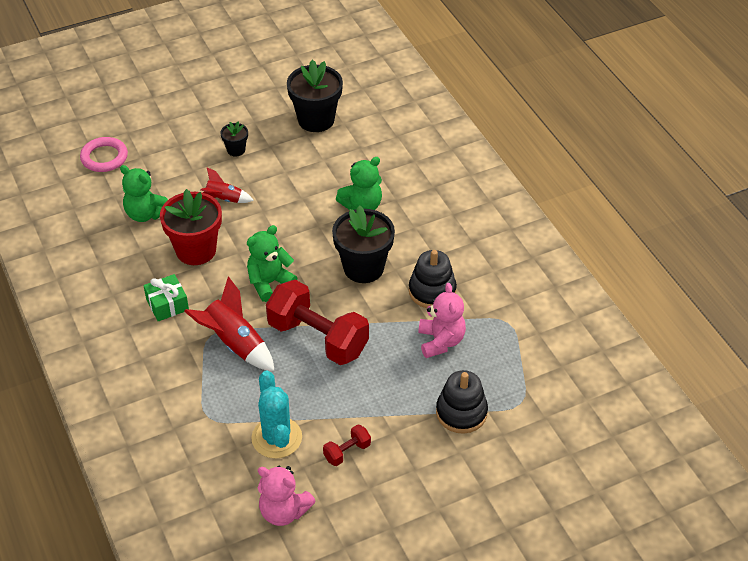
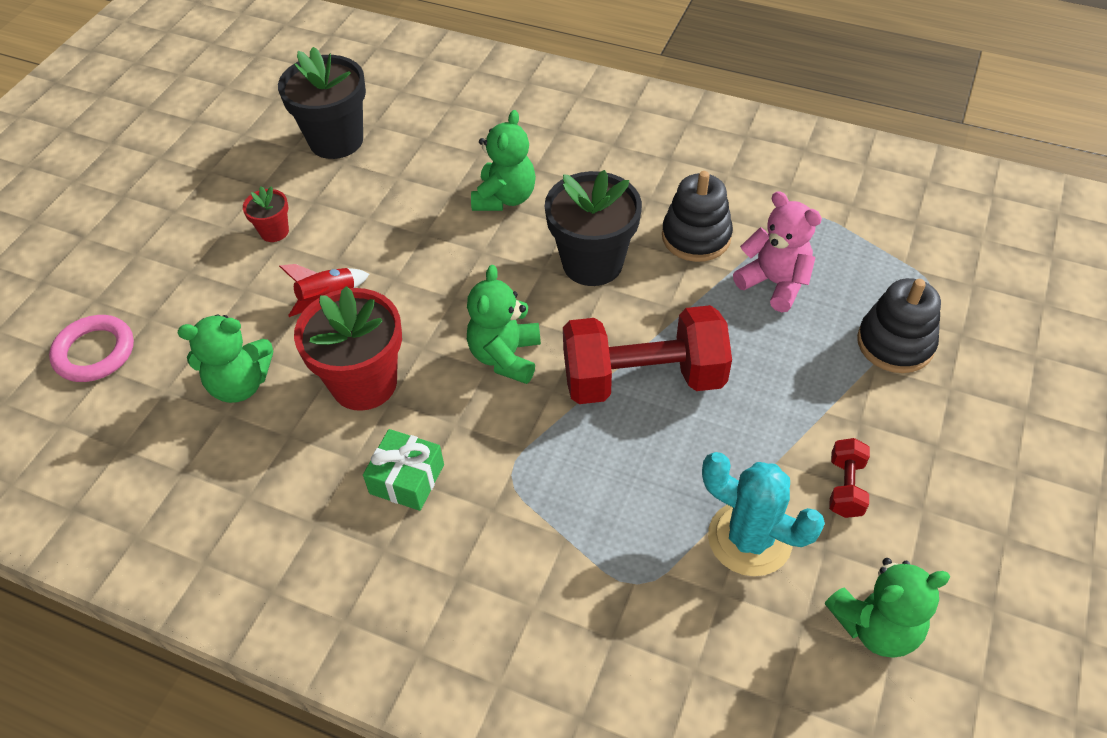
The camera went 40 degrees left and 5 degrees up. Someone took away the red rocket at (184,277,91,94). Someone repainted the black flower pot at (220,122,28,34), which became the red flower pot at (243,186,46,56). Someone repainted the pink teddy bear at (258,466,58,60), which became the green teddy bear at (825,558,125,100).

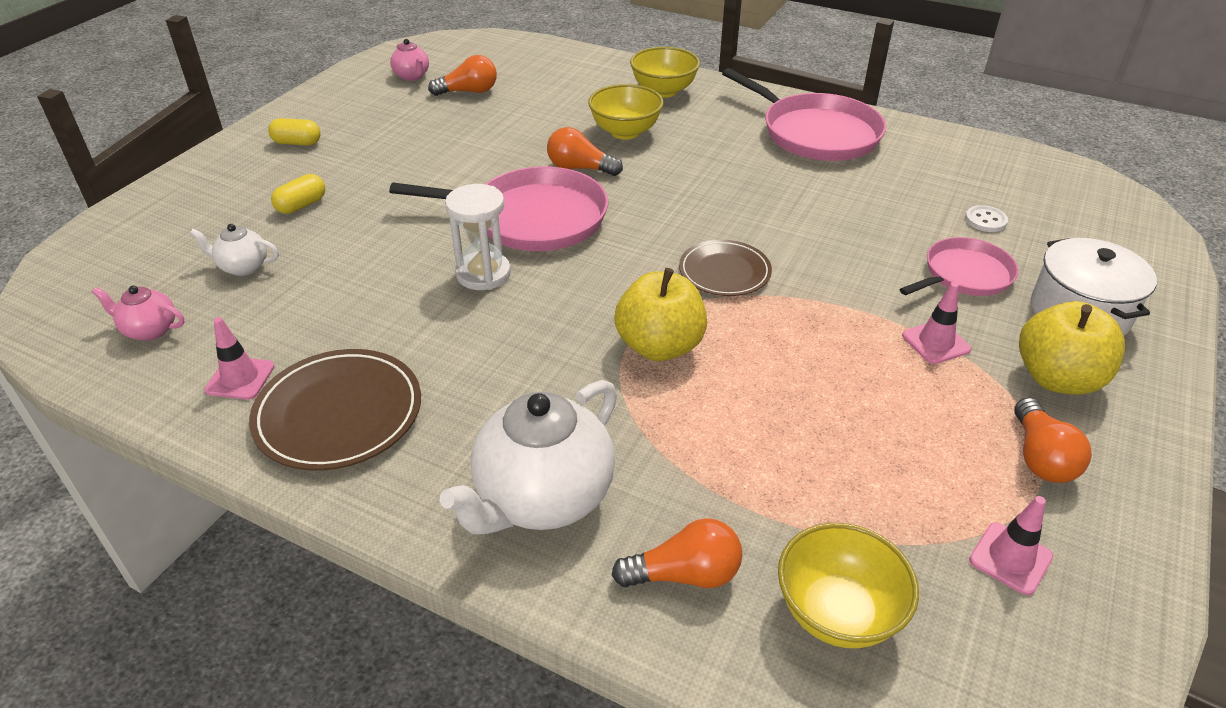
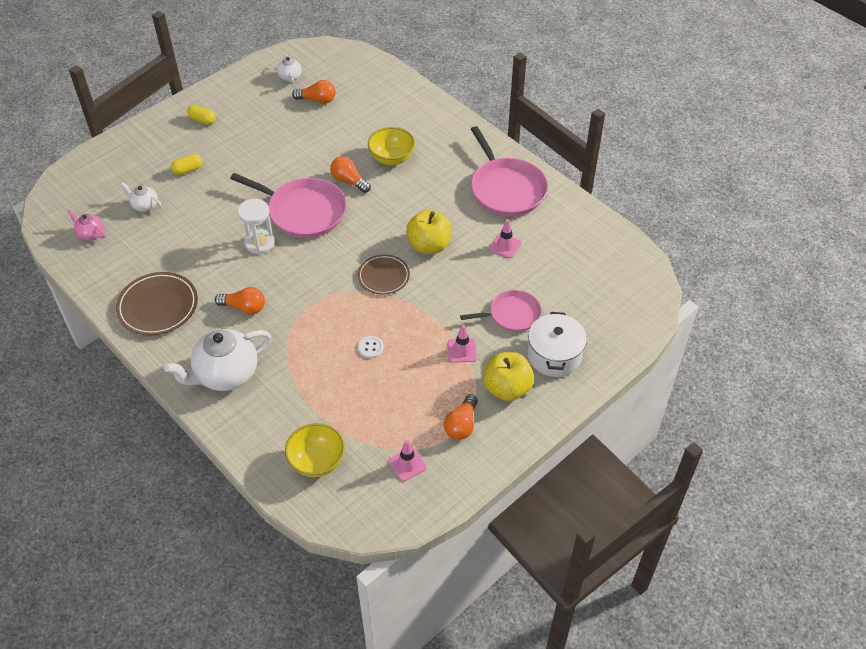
The camera went 20 degrees right and 10 degrees up. Someone carried the pink traffic cone from (204,317,71,83) to (489,219,33,39). Someone repainted the pink teapot at (390,39,39,42), which became the white teapot at (277,54,25,29). Someone carried the orange light bulb from (612,518,130,70) to (215,287,50,28). Someone carried the yellow apple from (614,268,93,93) to (406,210,46,44). Someone took away the yellow bowl at (630,47,70,51). Someone carried the white button from (965,205,43,27) to (358,336,26,23).

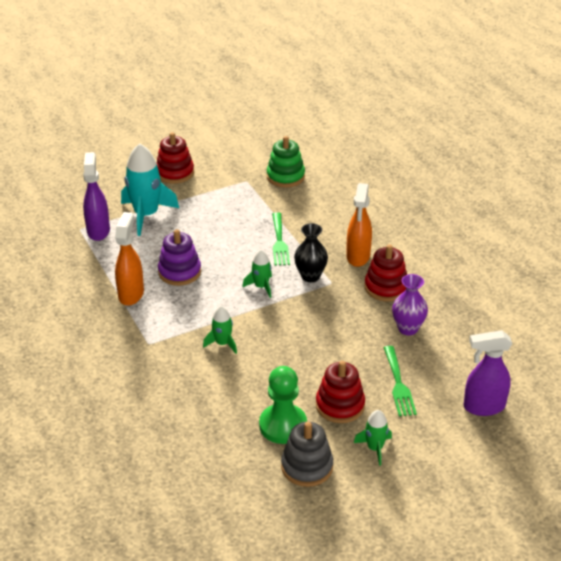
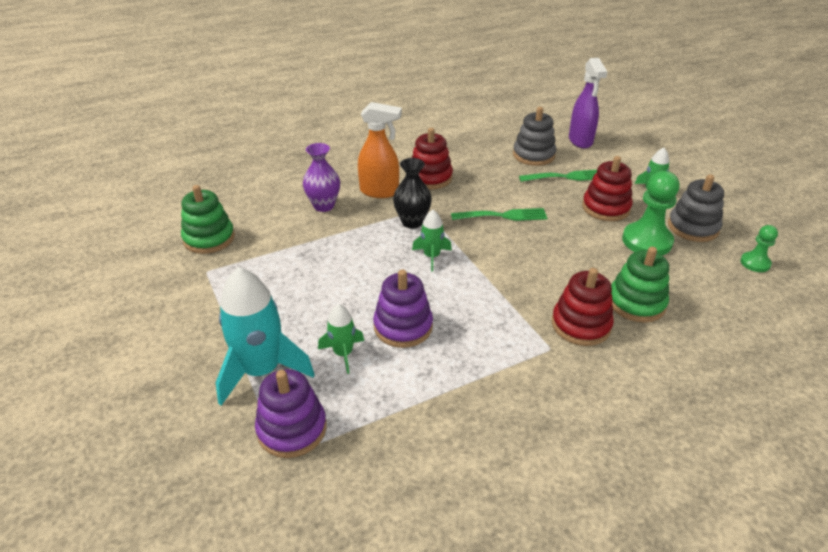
The camera went 90 degrees left and 0 degrees up. Someone swapped the purple spray bottle at (83,152,27,89) for the purple stacking toy at (255,369,72,89). Someone took away the orange spray bottle at (115,212,29,94). Someone carried the red stacking toy from (157,132,37,52) to (552,268,62,78). Someone carried the green rocket from (203,306,34,48) to (318,304,46,70). Someone carried the green fork from (272,212,18,54) to (451,208,96,13). Someone carried the purple vase from (392,274,36,61) to (303,143,37,69). Someone put down the grey stacking toy at (513,107,43,59). Someone put down the green stacking toy at (611,247,58,75). Someone put down the green pawn at (740,225,38,47).

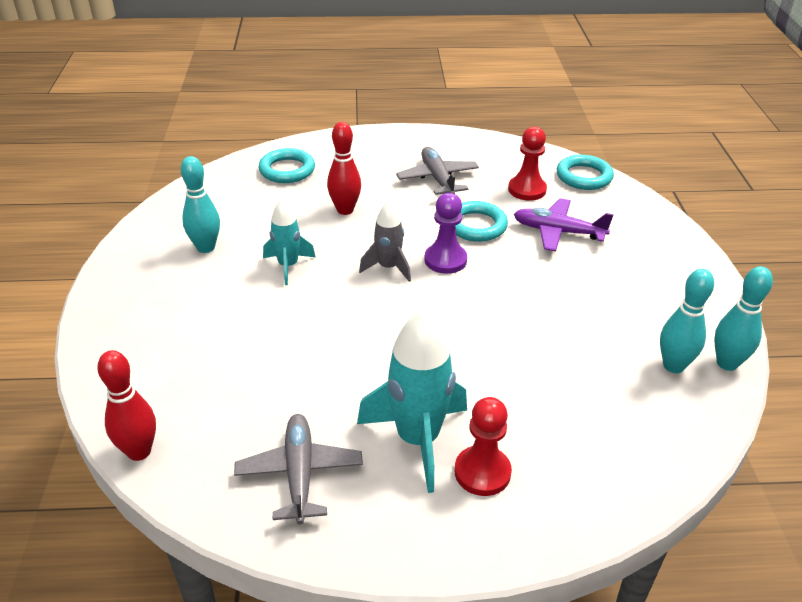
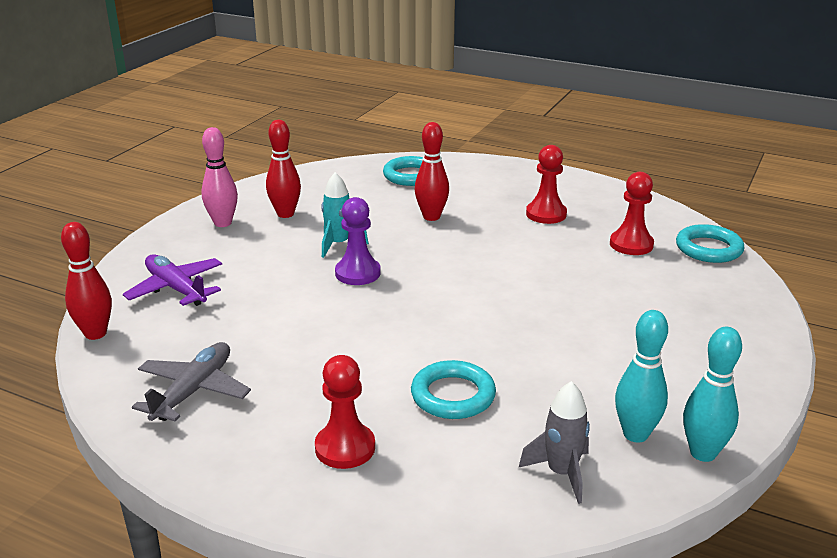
The camera went 30 degrees right and 10 degrees down. Someone repainted the turquoise bowling pin at (181,156,39,97), which became the red bowling pin at (266,120,35,98). Someone took away the turquoise rocket at (357,310,110,183). Someone carried the grey rocket from (359,201,52,81) to (518,381,72,123). Someone swapped the grey plane at (396,147,83,48) for the red pawn at (526,145,41,79). Someone carried the purple pawn from (424,193,43,81) to (335,197,46,88). Someone carried the turquoise ring from (455,201,53,41) to (411,360,85,59). Someone carried the purple plane from (514,198,100,54) to (123,254,99,52). Someone put down the pink bowling pin at (201,127,37,100).

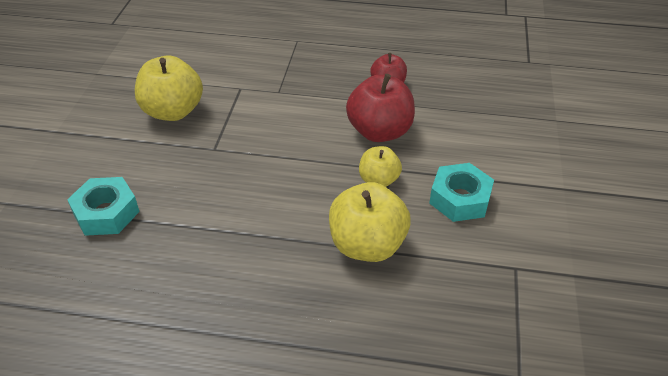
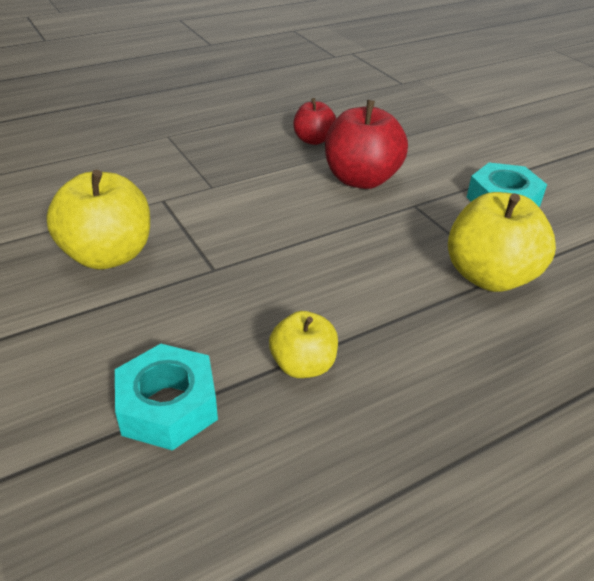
The camera went 40 degrees left and 5 degrees down. Someone carried the yellow apple from (359,146,43,41) to (269,311,69,67).

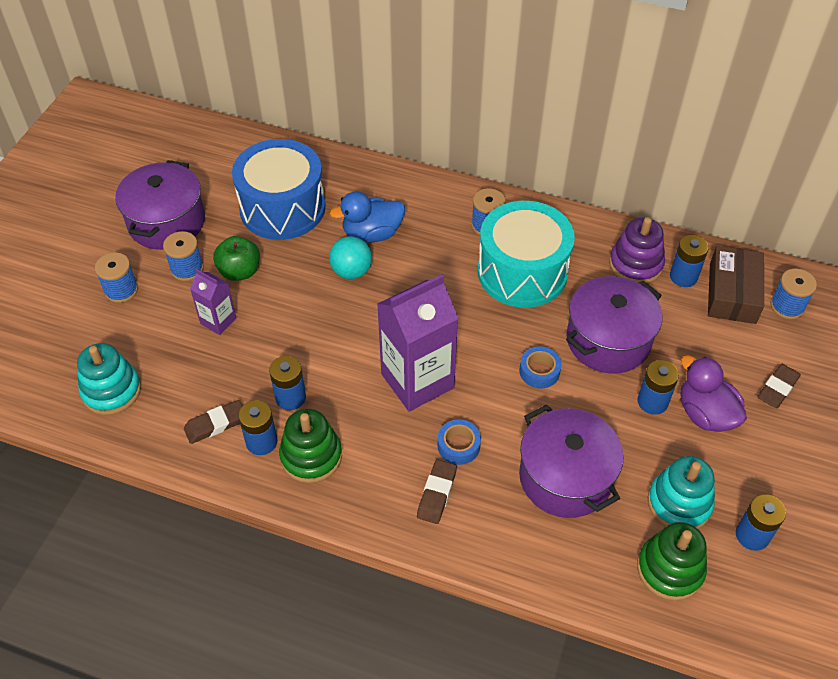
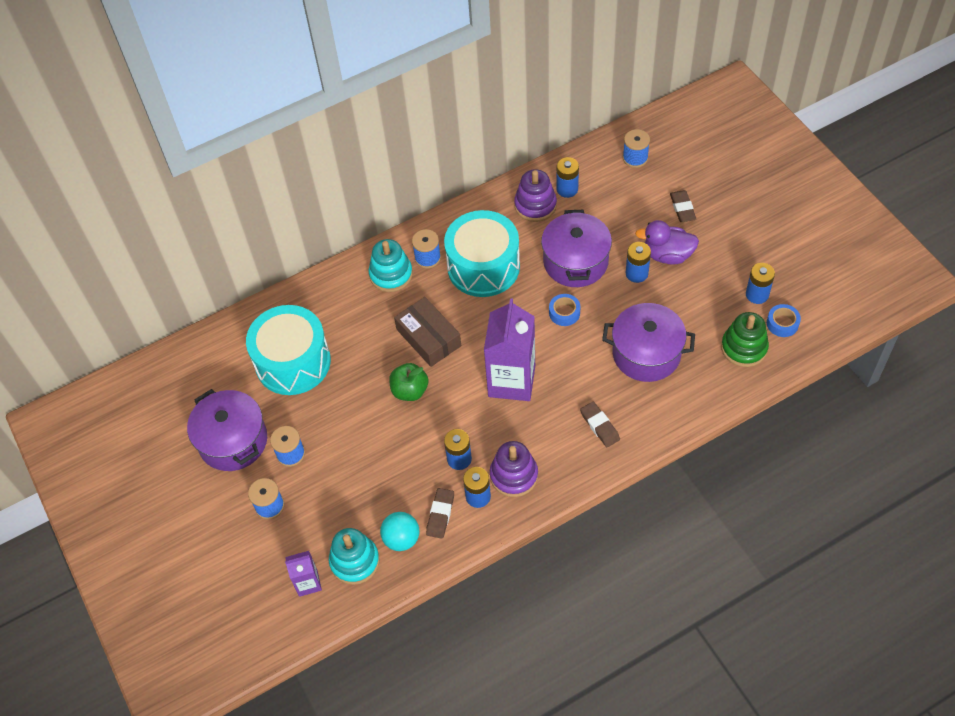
The camera went 45 degrees left and 5 degrees up. Someone carried the purple carton from (190,269,47,66) to (285,551,37,46). Someone carried the green apple from (213,236,47,45) to (389,363,40,38). Someone repainted the blue drum at (232,139,93,101), which became the turquoise drum at (246,305,85,90). Someone repainted the green stacking toy at (279,409,63,74), which became the purple stacking toy at (490,441,48,56). Someone carried the turquoise ball from (329,236,43,43) to (380,512,40,39). Someone took away the blue duck at (330,192,75,51). Someone carried the blue tape from (438,420,43,45) to (767,304,34,33). Someone carried the turquoise stacking toy from (648,456,67,73) to (369,239,44,53). Someone carried the brown box from (708,246,56,78) to (394,297,67,70).

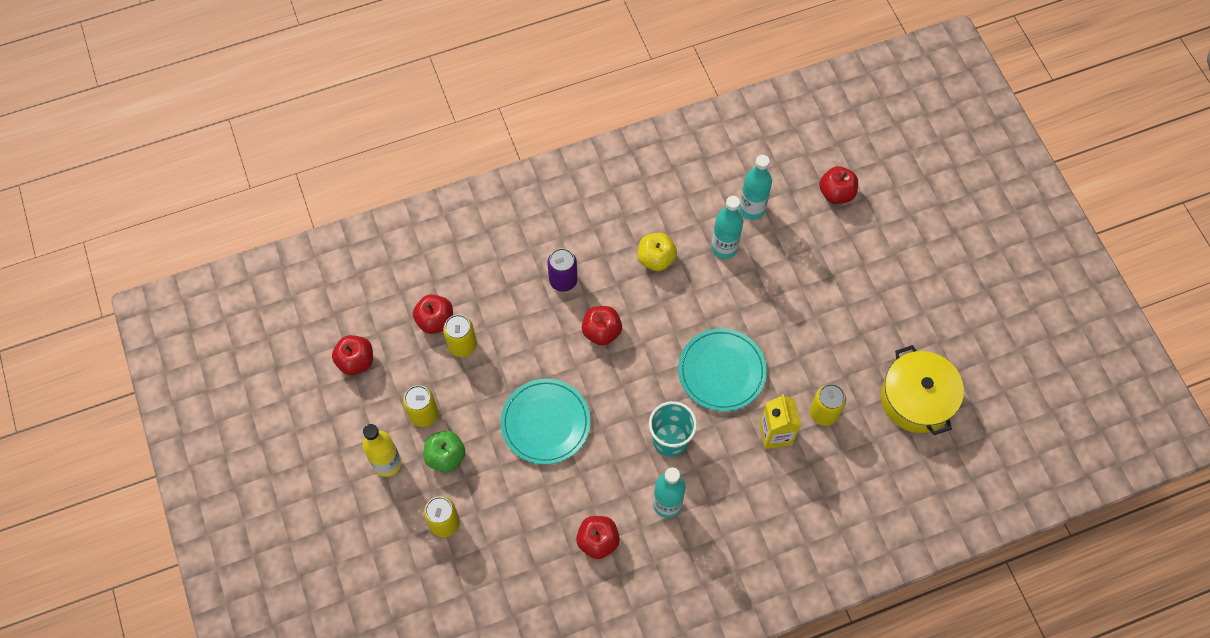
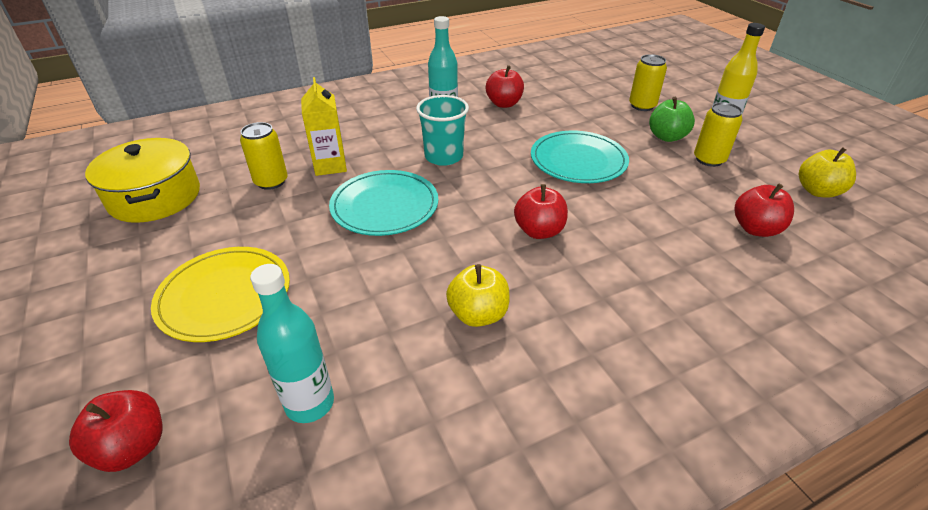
The camera went 175 degrees right and 25 degrees down. Someone repainted the red apple at (332,335,41,40), which became the yellow apple at (799,147,57,50). Someone took away the yellow can at (443,314,34,43). Someone took away the purple can at (547,248,31,44). Someone took away the turquoise bottle at (711,196,32,63). Someone put down the yellow plate at (151,247,139,95).

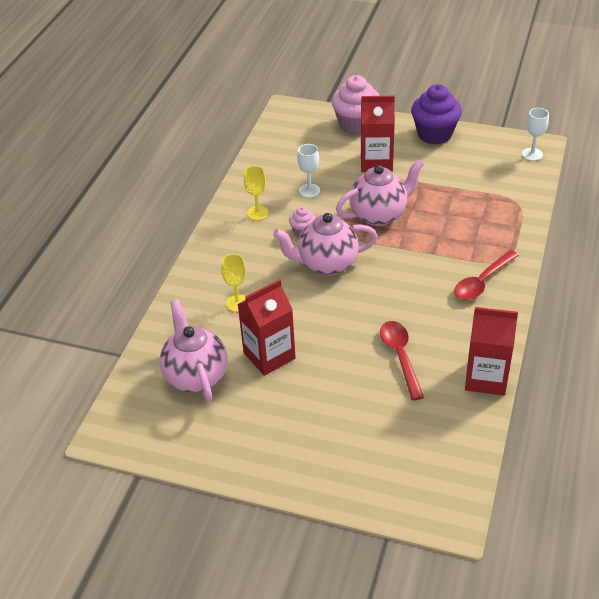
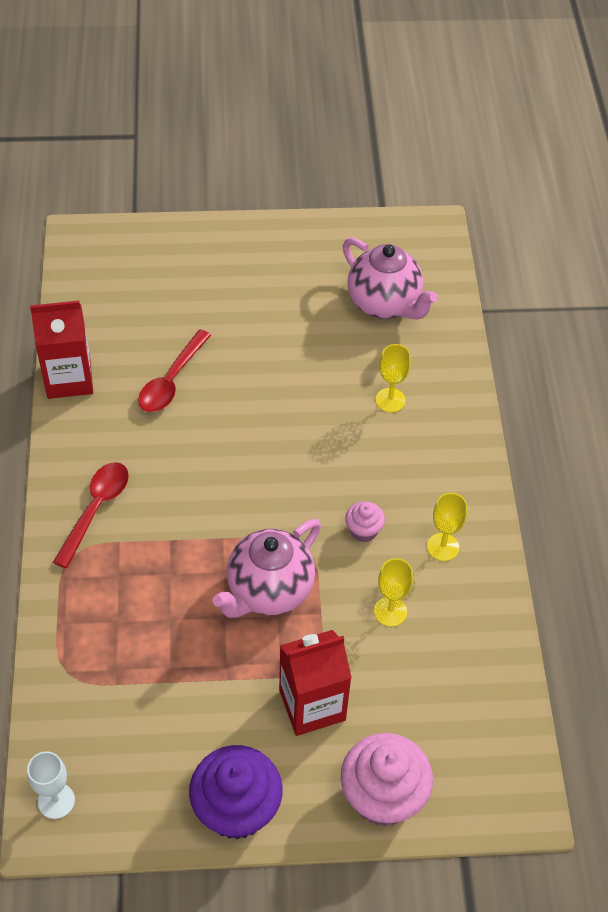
The camera went 155 degrees right and 10 degrees up. Someone took away the red carton at (238,279,58,97). Someone took away the pink teapot at (273,213,105,63). Someone repainted the white goblet at (297,144,23,54), which became the yellow goblet at (374,558,39,69). Someone rotated the red spoon at (380,321,44,79) by 60 degrees clockwise.

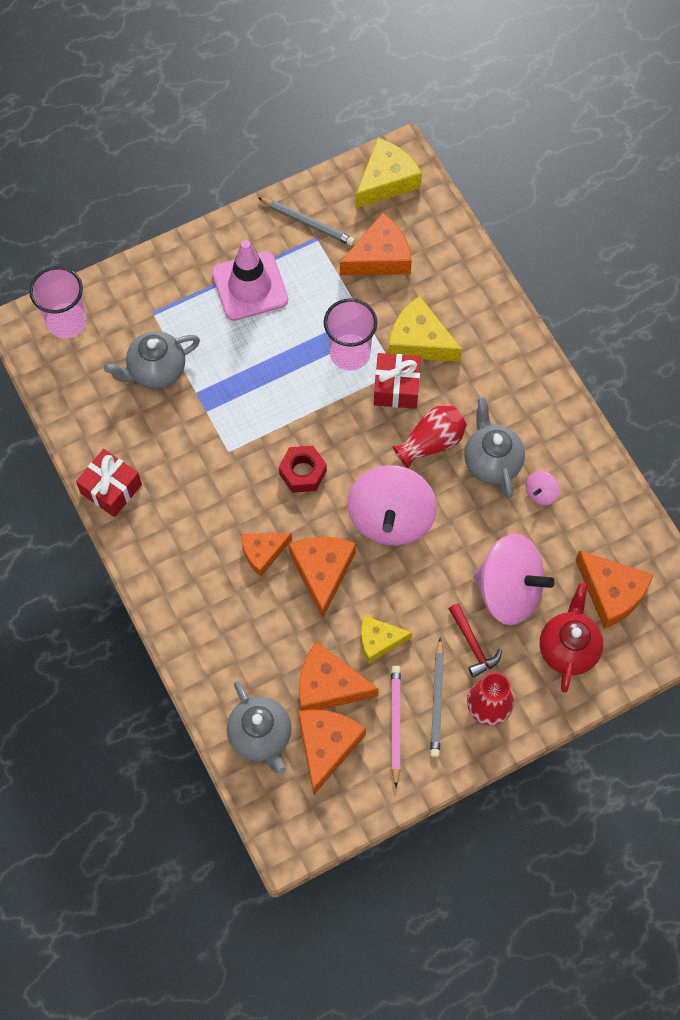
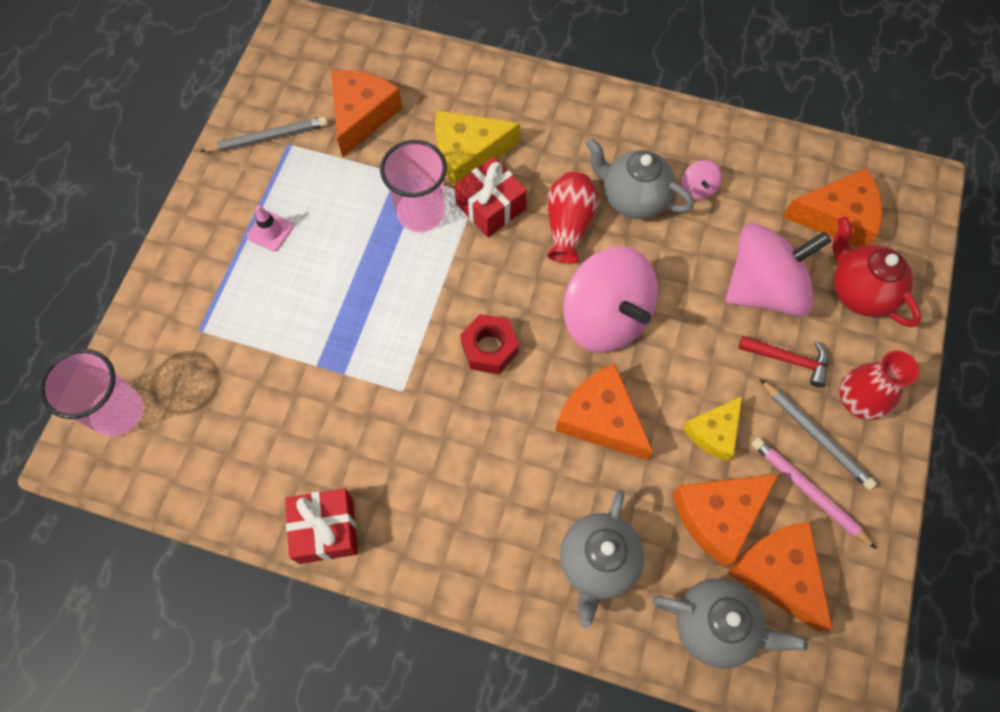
The camera went 45 degrees left and 0 degrees up. Someone carried the grey teapot from (104,331,96,58) to (560,490,84,138). Someone scaled the pink traffic cone at (212,240,76,81) by 0.46. Someone took away the orange cheese at (241,533,51,44). Someone took away the yellow cheese at (356,138,66,70).

